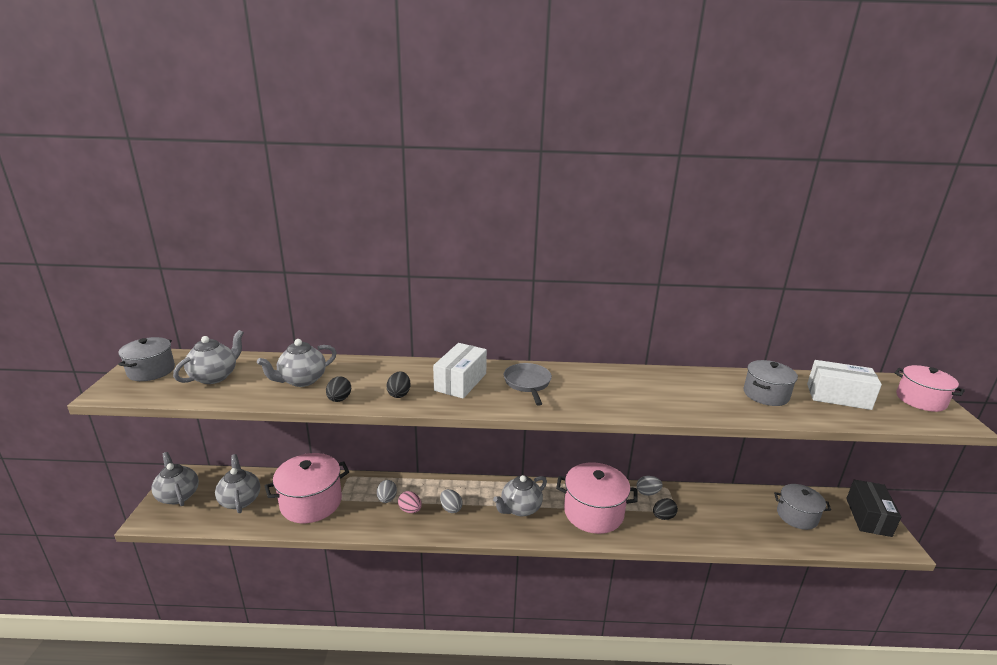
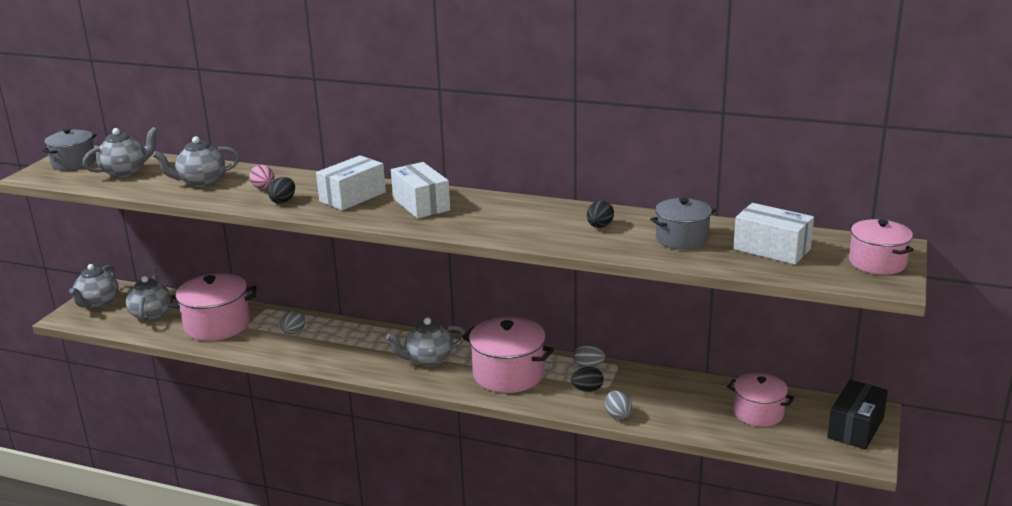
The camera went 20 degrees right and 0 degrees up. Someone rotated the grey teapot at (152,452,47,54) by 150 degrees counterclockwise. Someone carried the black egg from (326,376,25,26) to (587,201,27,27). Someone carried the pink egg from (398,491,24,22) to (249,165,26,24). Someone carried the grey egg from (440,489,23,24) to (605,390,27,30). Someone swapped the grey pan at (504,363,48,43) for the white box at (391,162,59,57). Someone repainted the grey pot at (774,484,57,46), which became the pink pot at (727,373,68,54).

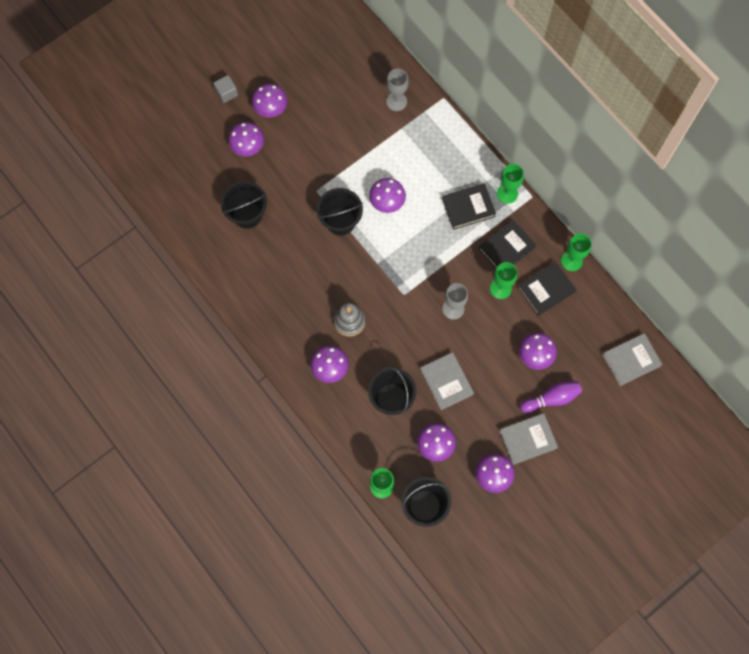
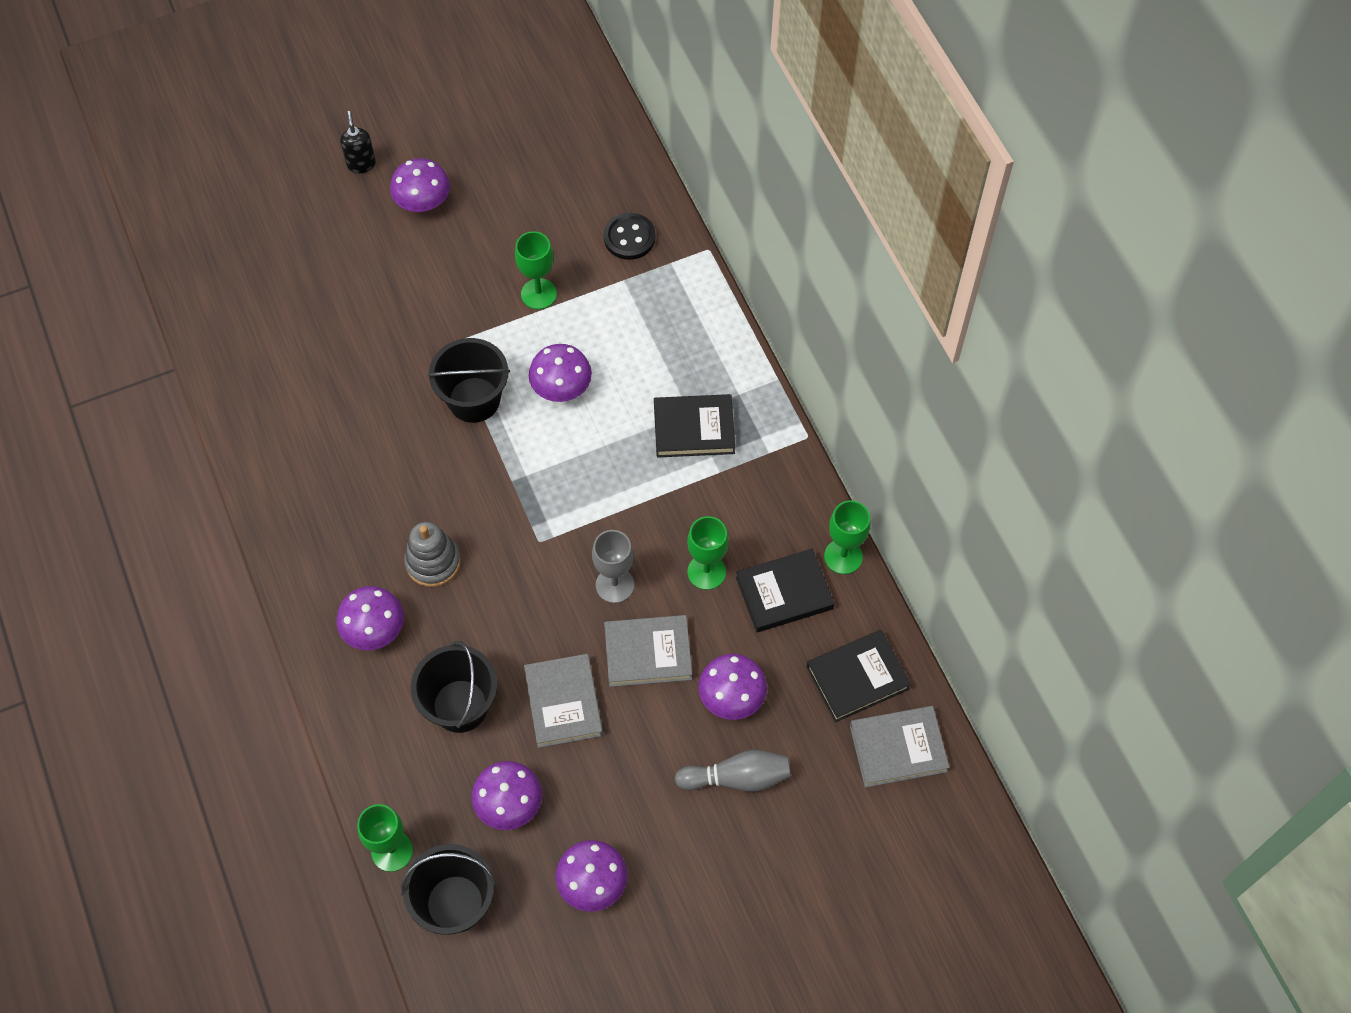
The camera went 15 degrees right and 10 degrees down. Someone swapped the grey cube at (213,75,25,28) for the black soap dispenser at (340,111,36,62). Someone took away the black bucket at (221,181,46,48). Someone took away the purple mushroom at (228,122,36,34). Someone swapped the grey goblet at (386,69,23,42) for the black button at (604,213,51,47). Someone carried the black book from (479,220,57,48) to (807,630,104,92). Someone carried the green goblet from (497,164,27,40) to (515,231,42,78). Someone carried the grey book from (499,413,59,52) to (604,615,88,72). Someone repainted the purple bowling pin at (520,382,62,31), which became the grey bowling pin at (675,750,116,42).

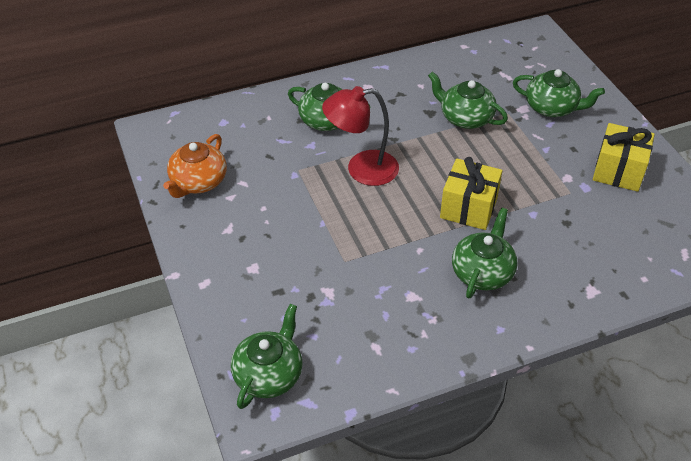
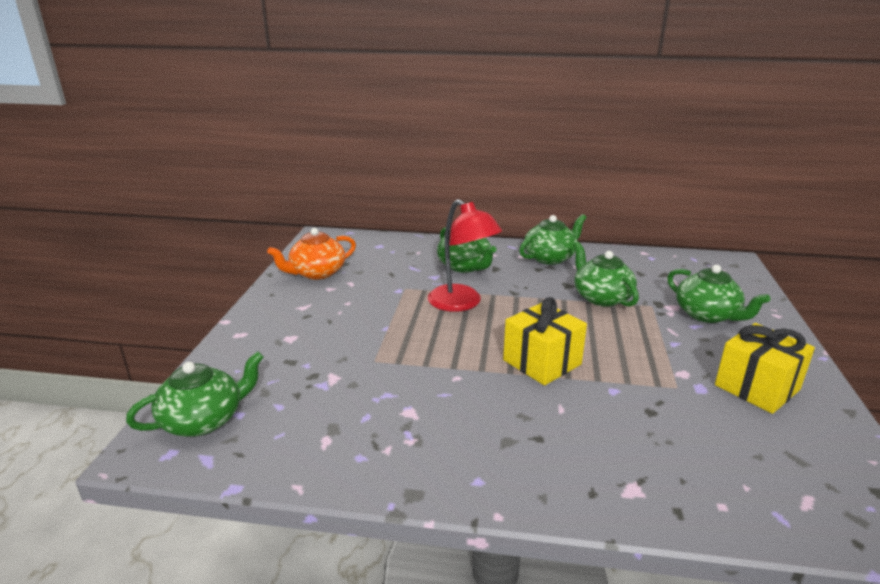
The camera went 30 degrees right and 20 degrees down. Someone rotated the red lamp at (322,86,77,100) by 150 degrees counterclockwise. Someone carried the green teapot from (452,208,65,90) to (519,214,67,51).

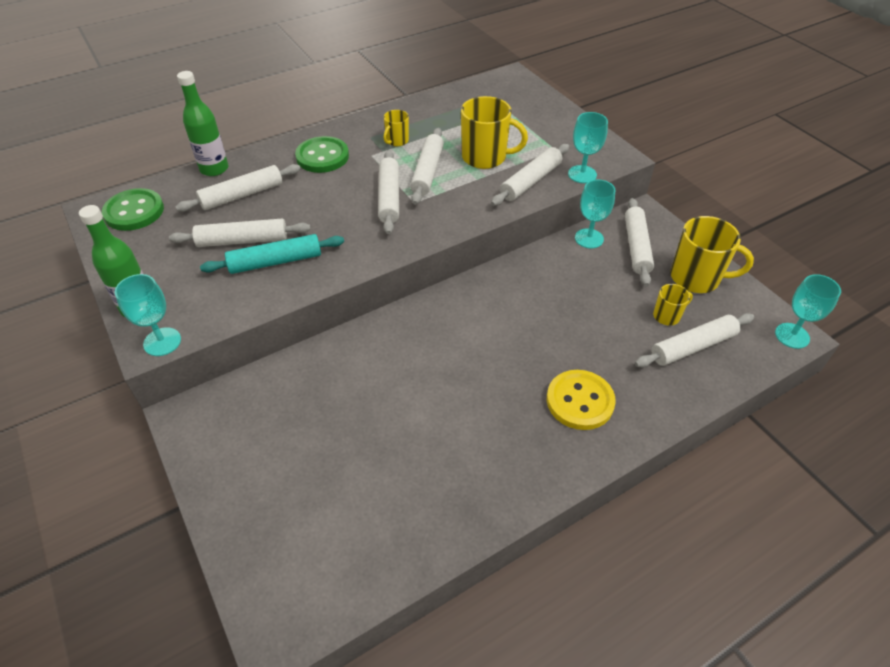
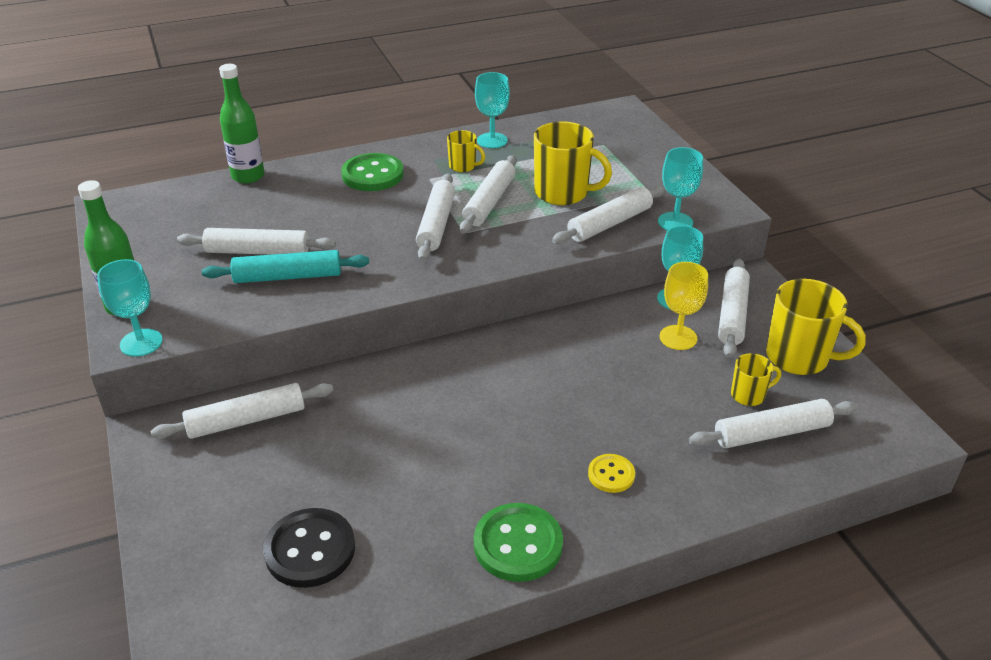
The camera went 10 degrees right and 10 degrees down. Someone carried the green button from (102,188,62,43) to (474,503,89,79). Someone carried the white rolling pin from (175,164,126,48) to (151,383,182,56). Someone rotated the yellow mug at (384,110,25,36) by 105 degrees counterclockwise. Someone scaled the yellow button at (547,370,69,60) by 0.56. Someone carried the turquoise goblet from (775,274,66,75) to (475,72,35,76). Someone put down the black button at (263,508,92,80). Someone put down the yellow goblet at (659,262,49,88).

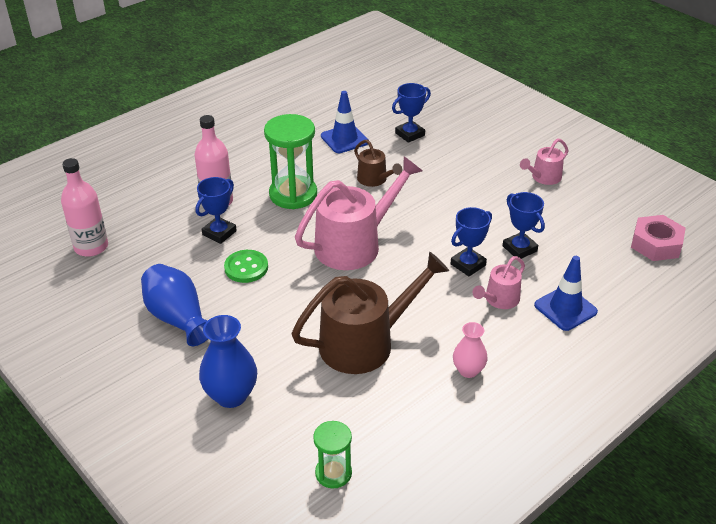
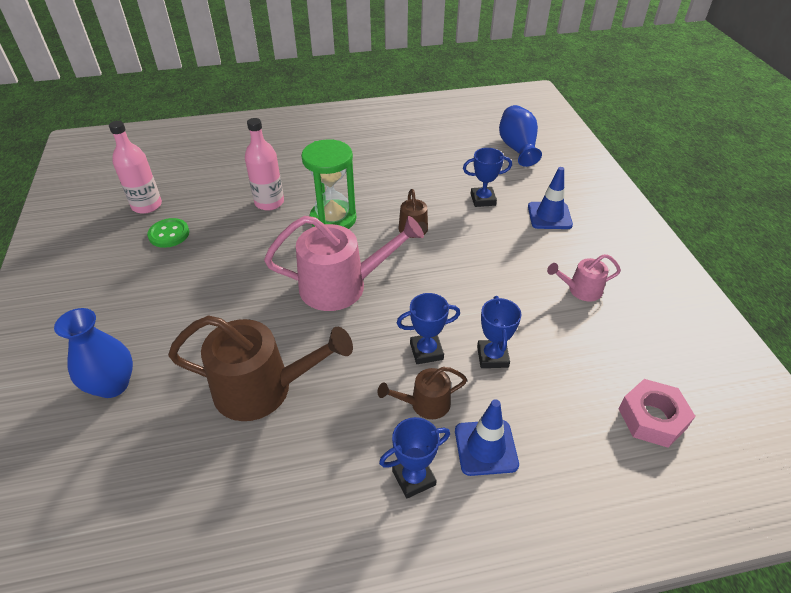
The camera went 30 degrees right and 5 degrees up. Someone carried the blue vase from (141,264,67,82) to (499,105,43,62). Someone carried the blue trophy from (196,177,41,67) to (379,417,71,82). Someone carried the green button from (224,250,44,33) to (147,218,42,30). Someone took away the green hourglass at (313,421,39,67). Someone carried the blue traffic cone from (321,91,47,62) to (528,167,45,62). Someone took away the pink vase at (453,322,34,56). Someone repainted the pink watering can at (473,256,52,53), which became the brown watering can at (378,367,89,52).

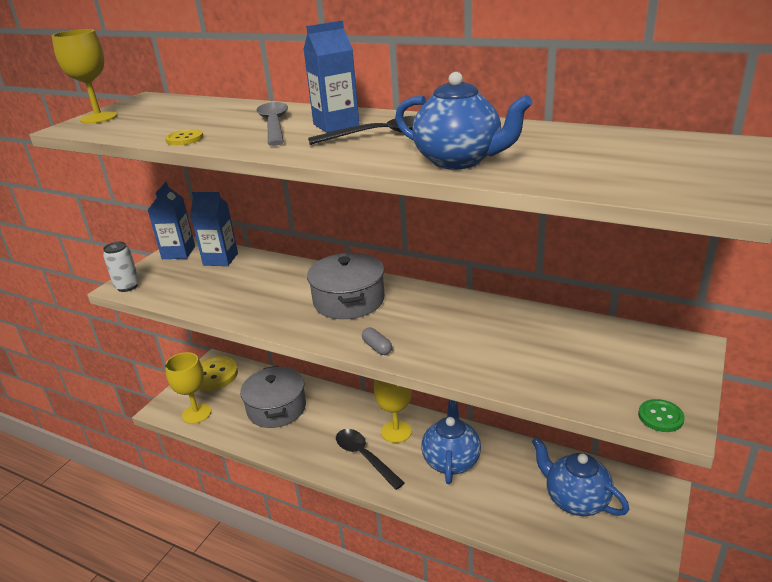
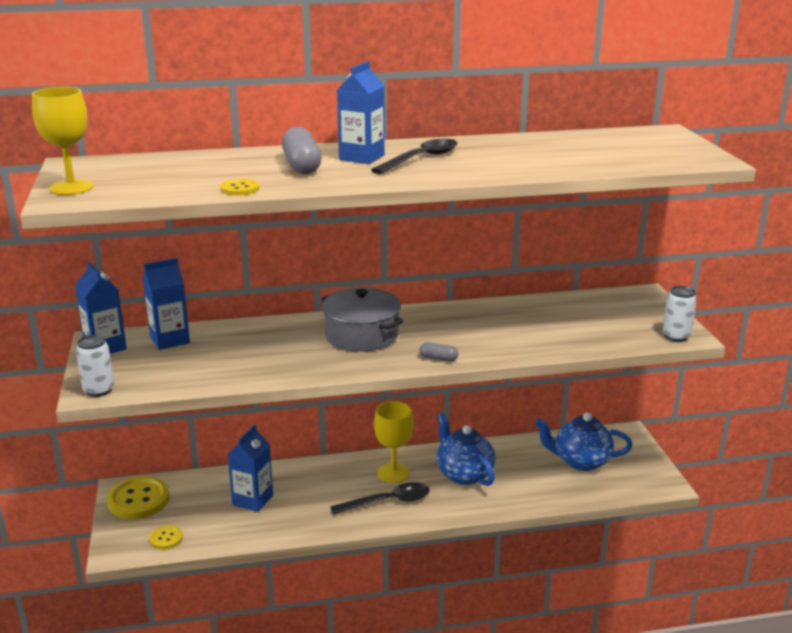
The camera went 40 degrees left and 5 degrees down. Someone swapped the yellow goblet at (165,352,46,72) for the yellow button at (149,525,34,24). Someone swapped the grey pot at (240,366,66,62) for the blue carton at (228,425,45,87). Someone swapped the grey spoon at (256,102,32,44) for the grey capsule at (282,127,39,47). Someone rotated the black spoon at (336,429,69,61) by 150 degrees clockwise. Someone took away the blue teapot at (395,72,137,97). Someone swapped the green button at (638,399,47,33) for the white can at (663,286,34,56).

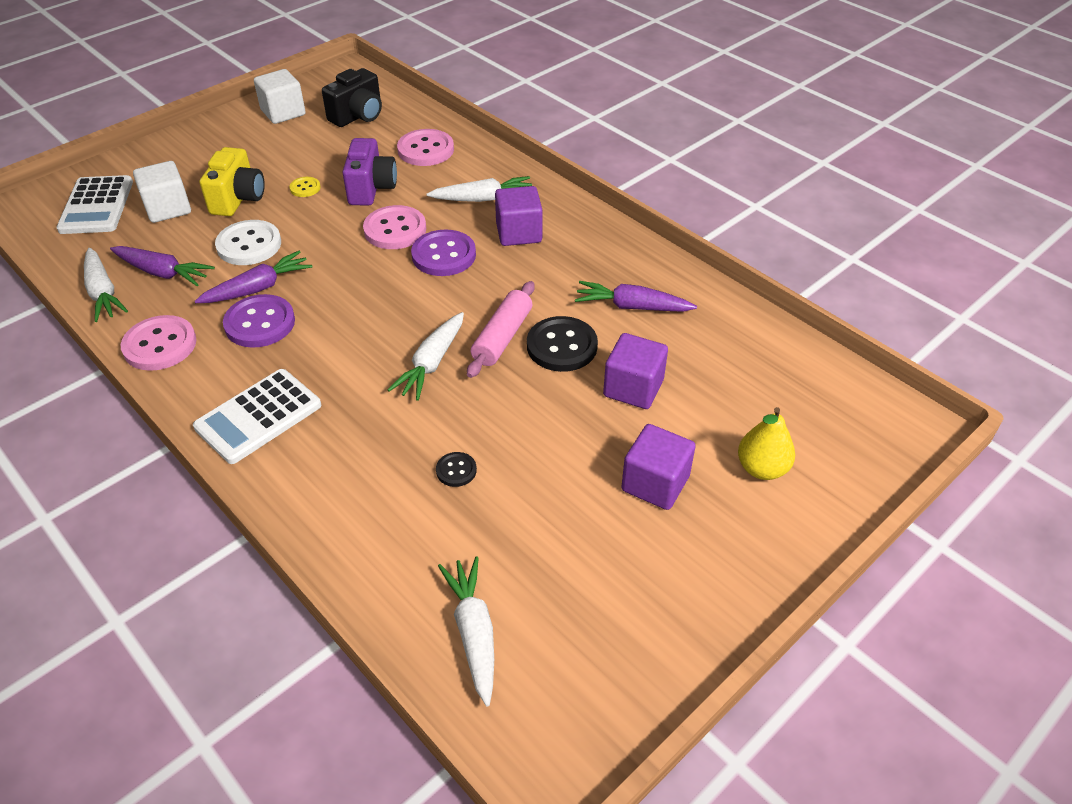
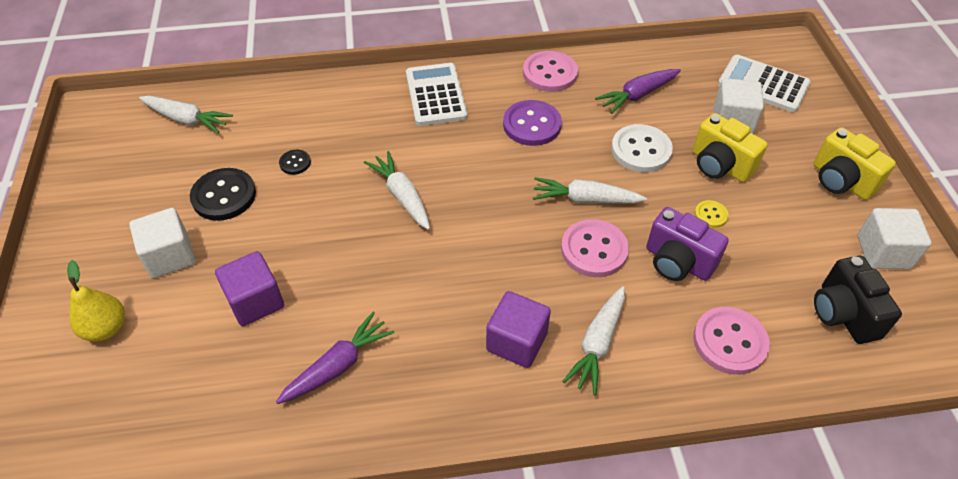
The camera went 125 degrees right and 5 degrees up. Someone carried the white carrot from (84,248,44,74) to (533,177,114,27). Someone took away the purple carrot at (195,251,117,52). Someone took away the purple button at (411,229,65,47). Someone took away the pink rolling pin at (467,281,68,97). Someone carried the black button from (527,316,71,56) to (190,168,66,53). Someone repainted the purple cube at (621,424,75,86), which became the white cube at (129,208,67,70). Someone put down the yellow camera at (814,127,82,73).

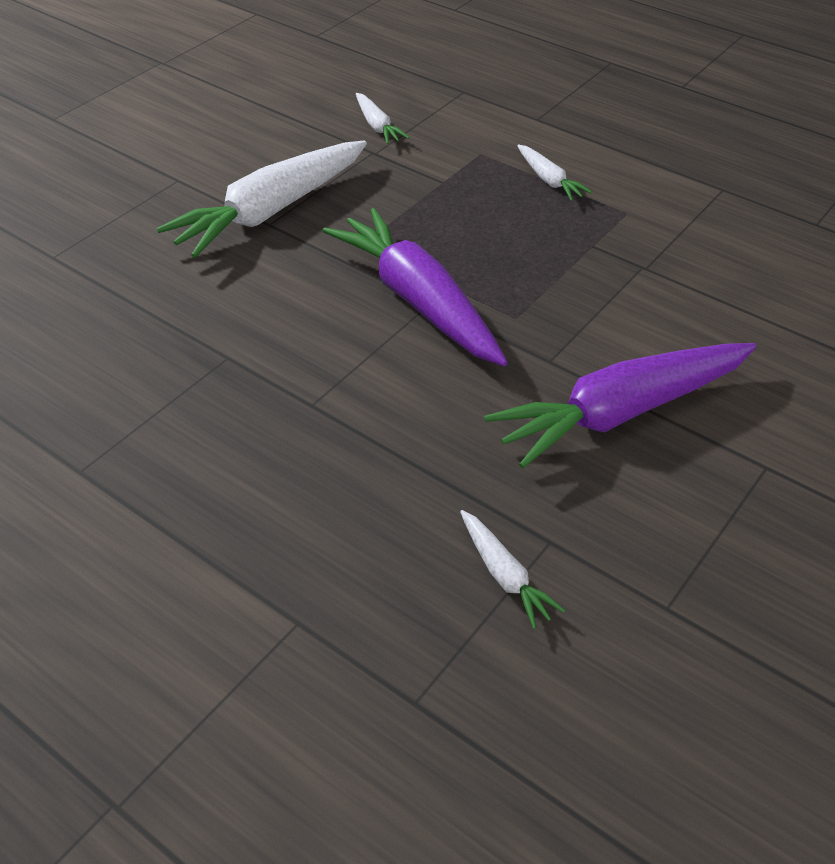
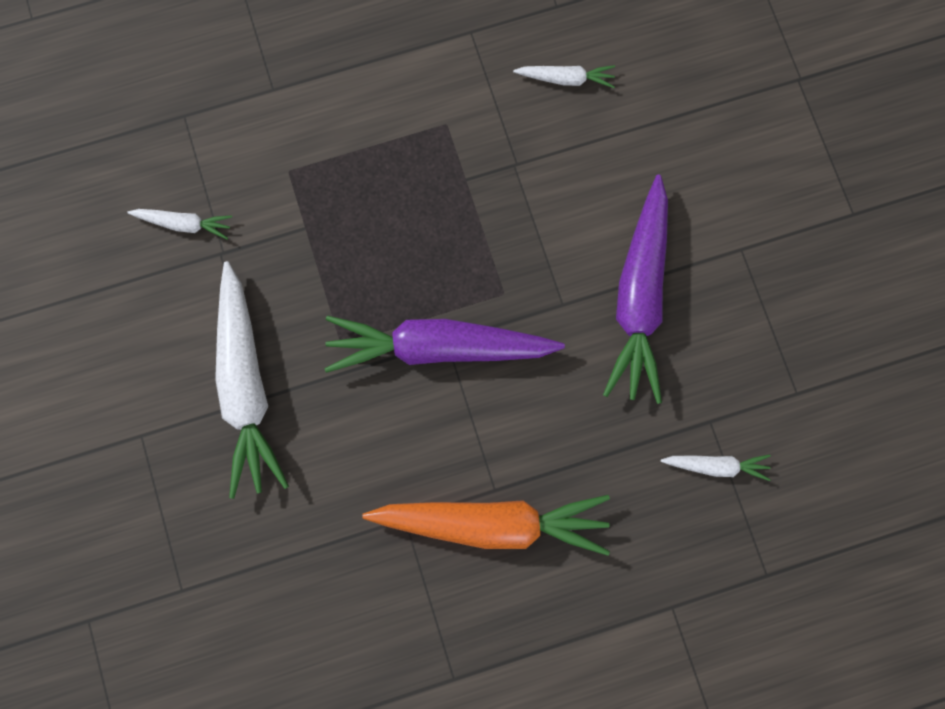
The camera went 55 degrees left and 30 degrees up. Someone carried the white carrot from (517,145,75,56) to (513,65,102,23). Someone put down the orange carrot at (362,495,248,61).

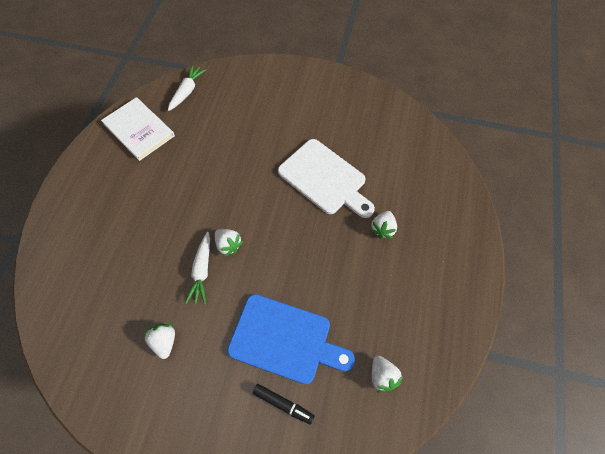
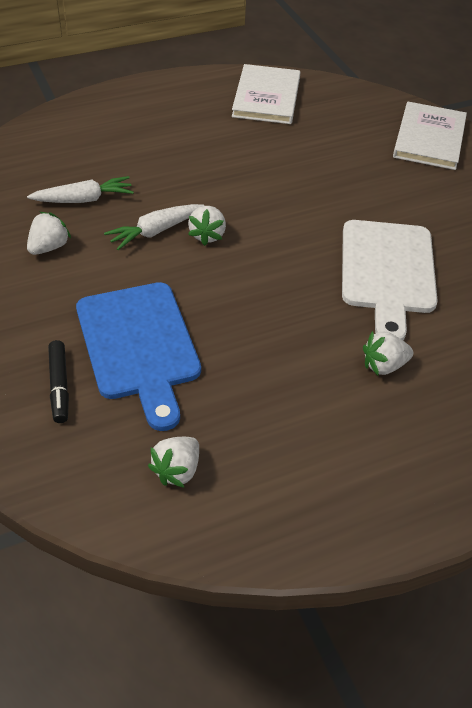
The camera went 50 degrees right and 15 degrees down. Someone carried the white carrot from (168,65,38,46) to (27,176,107,27). Someone put down the white book at (393,102,74,68).

